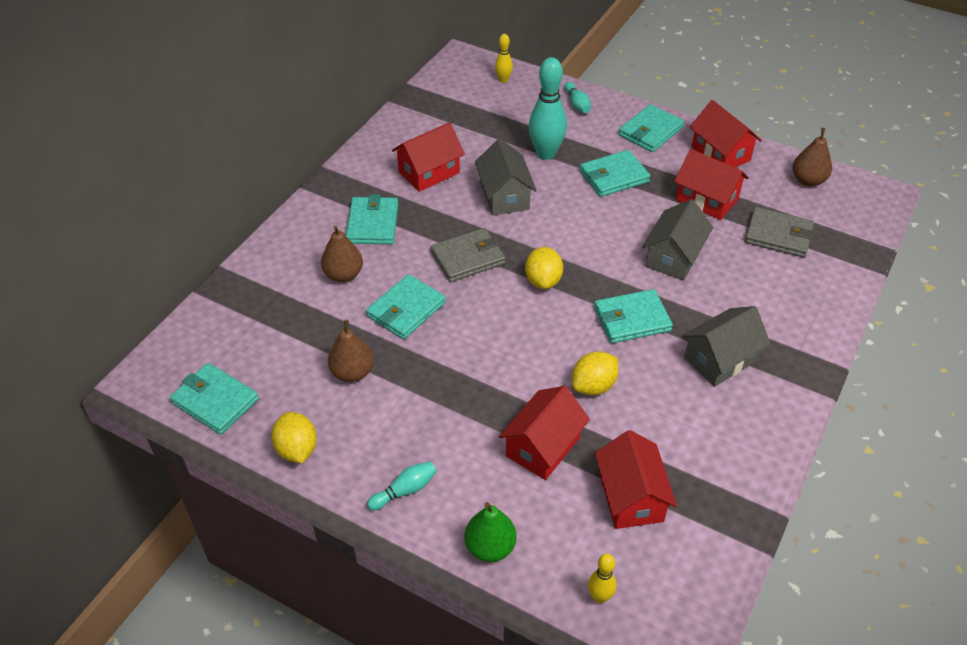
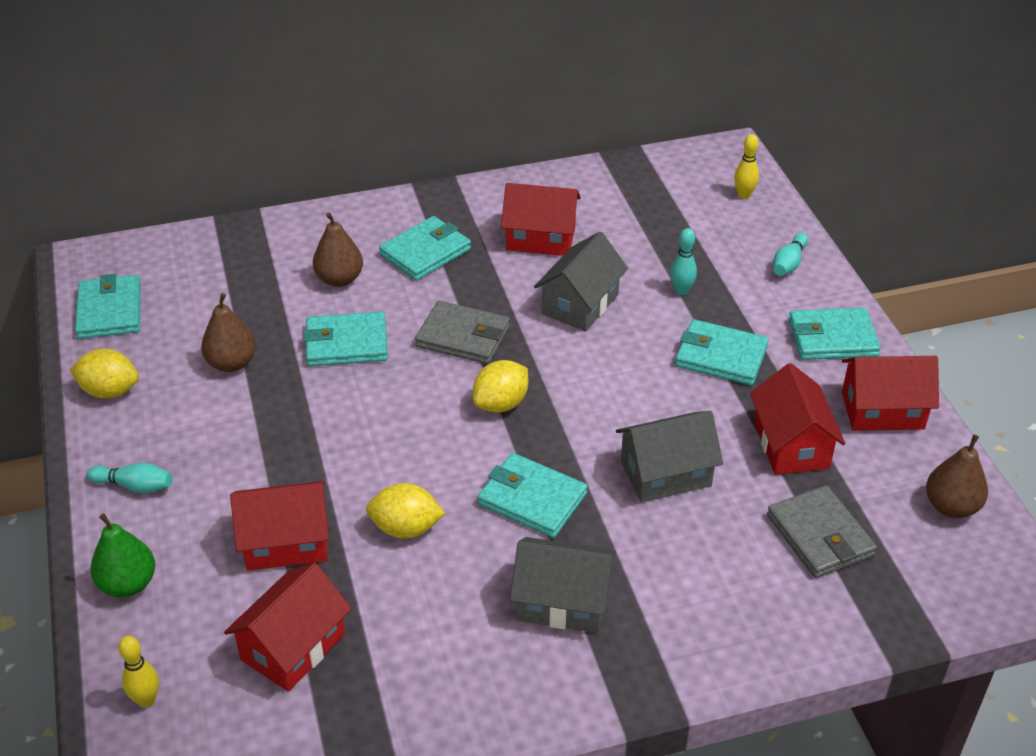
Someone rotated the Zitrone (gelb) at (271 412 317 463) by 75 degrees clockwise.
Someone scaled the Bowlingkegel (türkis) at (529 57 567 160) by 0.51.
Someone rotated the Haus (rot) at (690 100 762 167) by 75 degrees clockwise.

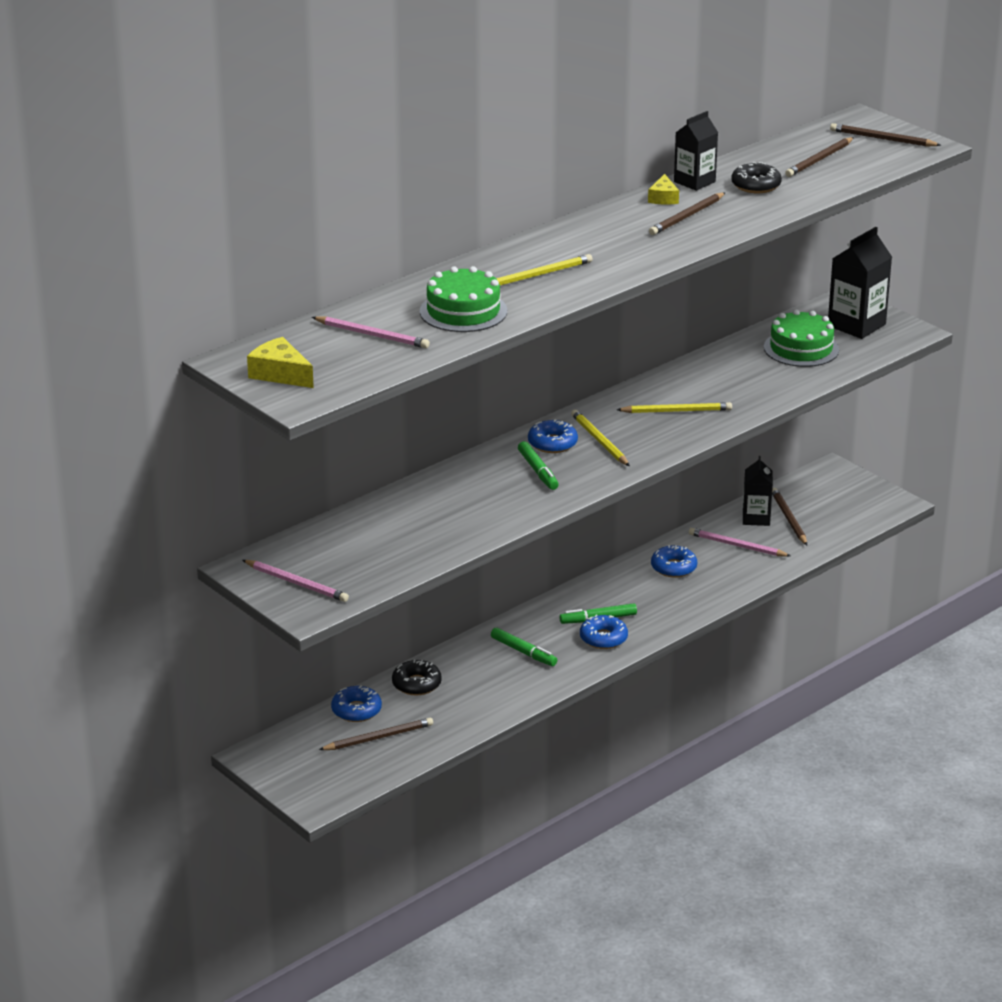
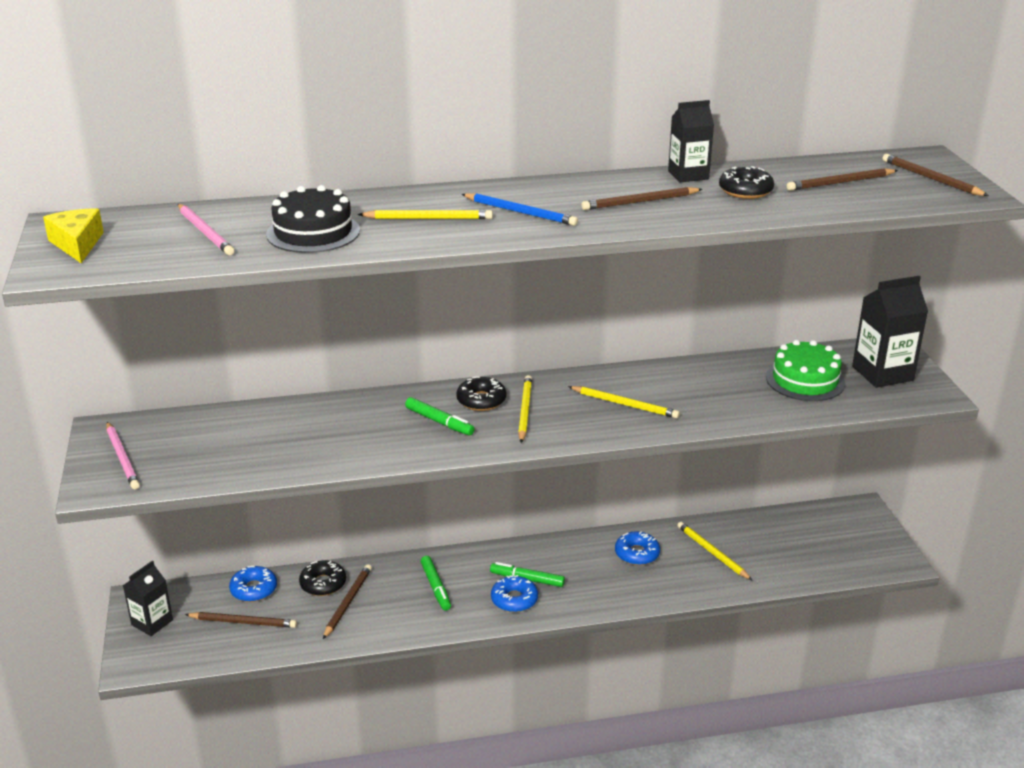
Someone carried the Getränkekarton (schwarz) from (743 456 773 526) to (123 561 173 636).
Someone repainted the Kuchen (grün) at (420 266 507 332), which became the Kuchen (schwarz) at (266 185 360 253).
Someone carried the Bleistift (braun) from (772 488 807 545) to (323 564 372 639).
Someone rotated the Filzstift (grün) at (518 441 559 490) by 60 degrees counterclockwise.
Someone repainted the Donut (blau) at (528 419 578 453), which became the Donut (schwarz) at (456 376 506 411).
Someone put down the Bleistift (blau) at (462 193 578 226).
Someone repainted the Bleistift (rosa) at (689 528 791 557), which became the Bleistift (gelb) at (677 522 752 580).
Someone took away the Käse (gelb) at (648 174 679 205).

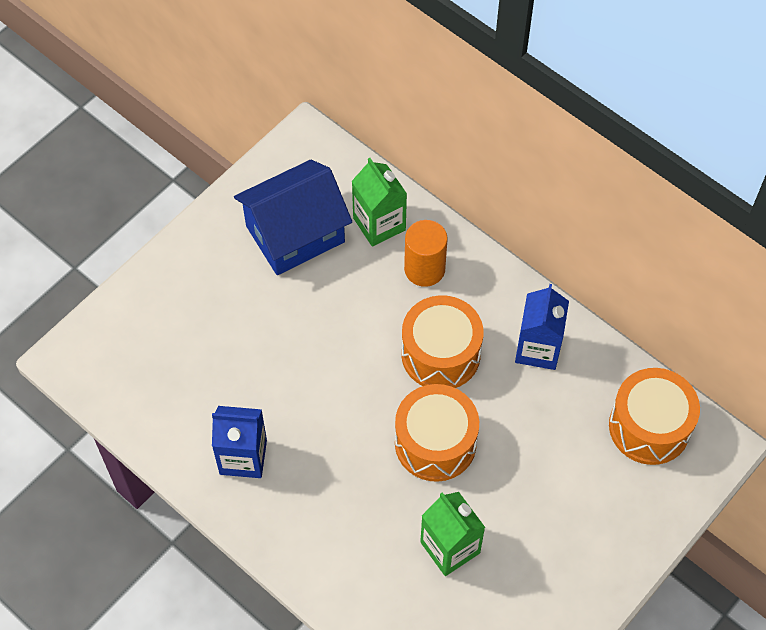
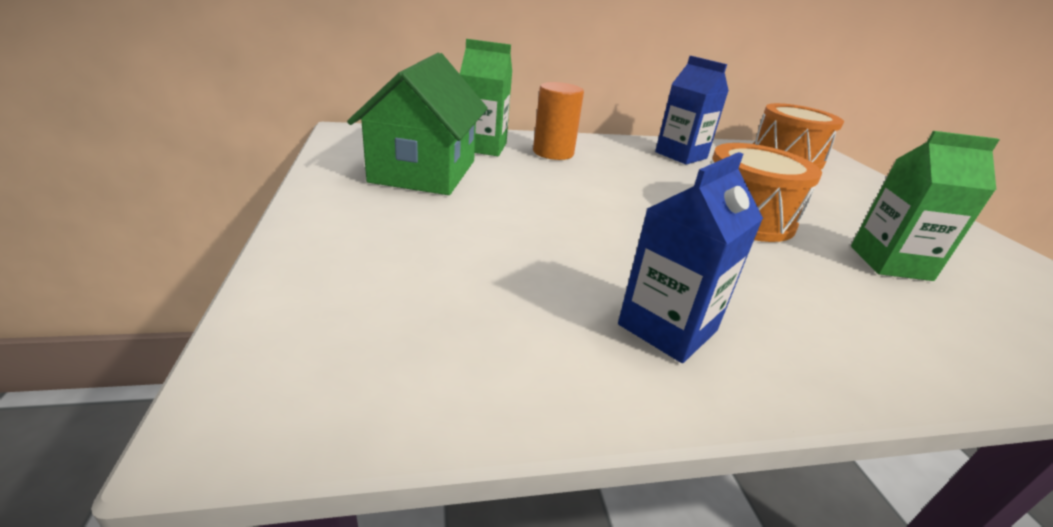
Someone repainted the Haus (blau) at (234 160 352 275), which became the Haus (grün) at (347 53 488 195).
Someone took away the Trommel (orange) at (401 295 483 388).

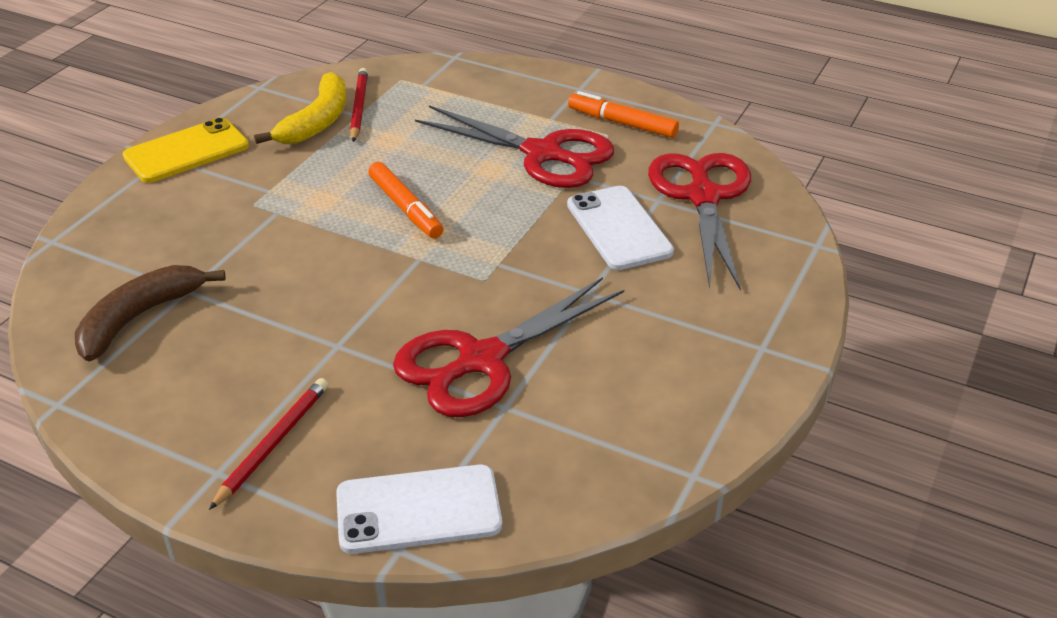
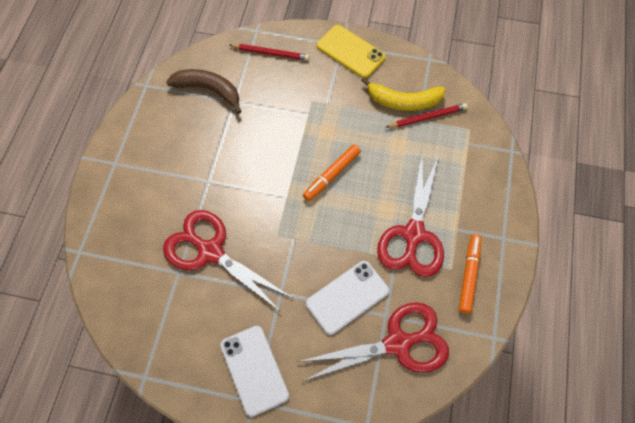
Someone carried the Handy (weiß) from (336 465 502 554) to (220 326 289 417).
Someone carried the Bleistift (rot) from (209 378 328 510) to (229 44 310 61).

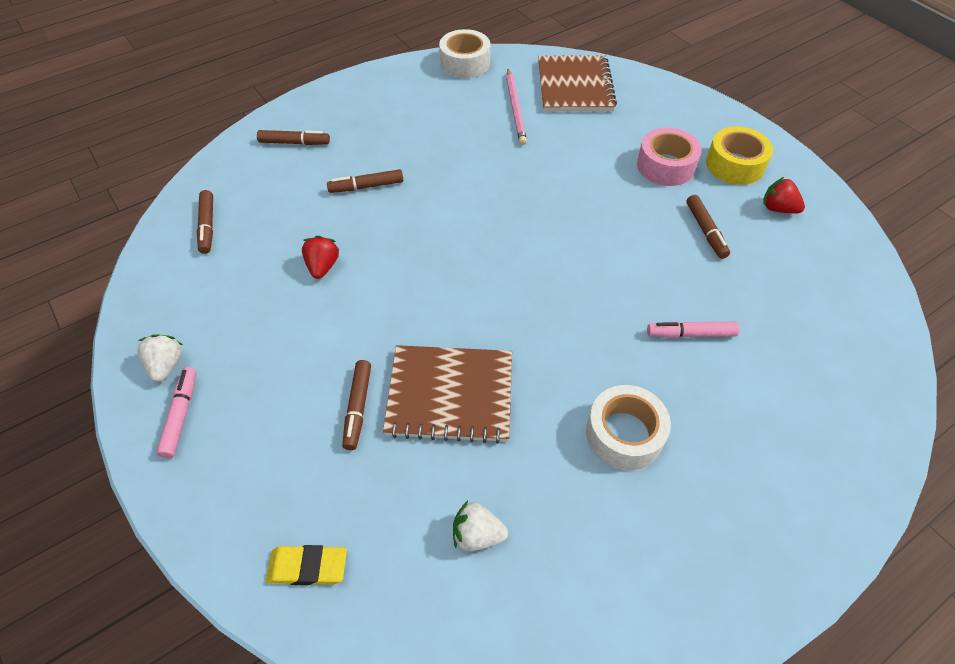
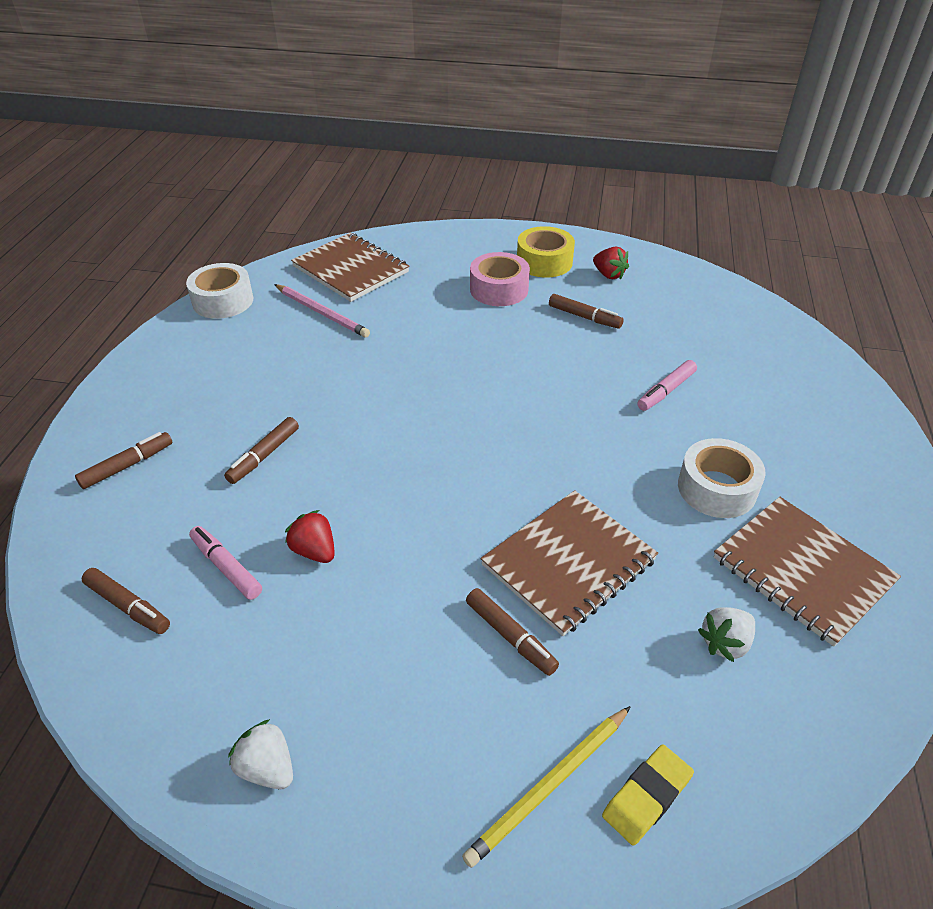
Someone carried the Filzstift (rosa) from (156 367 196 458) to (189 526 262 600).
Someone put down the Bleistift (gelb) at (462 706 631 868).
Someone rotated the Erdbeere (rot) at (764 177 805 213) by 120 degrees counterclockwise.
Someone put down the Notizbuch (braun) at (714 497 901 647).

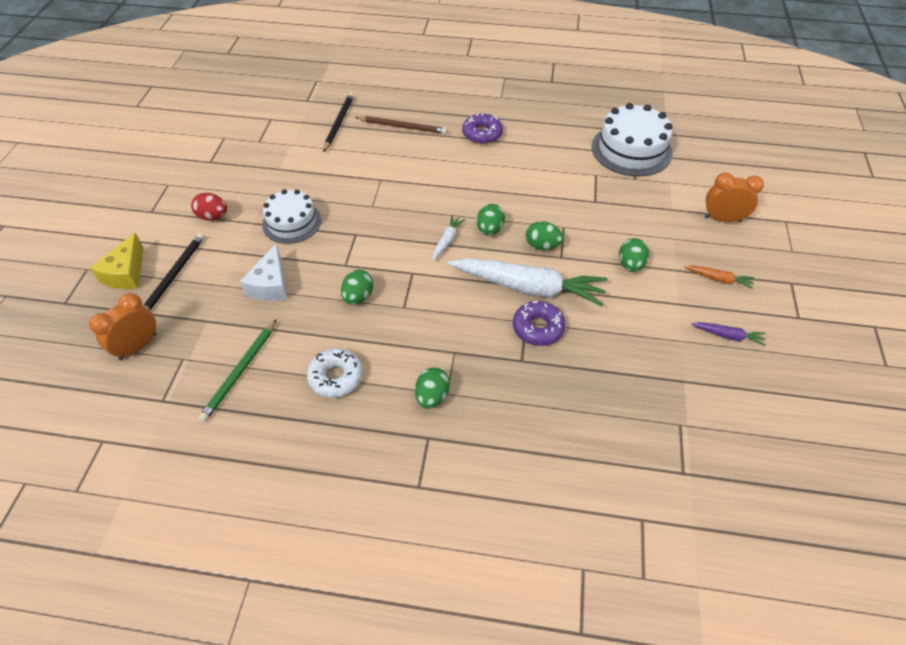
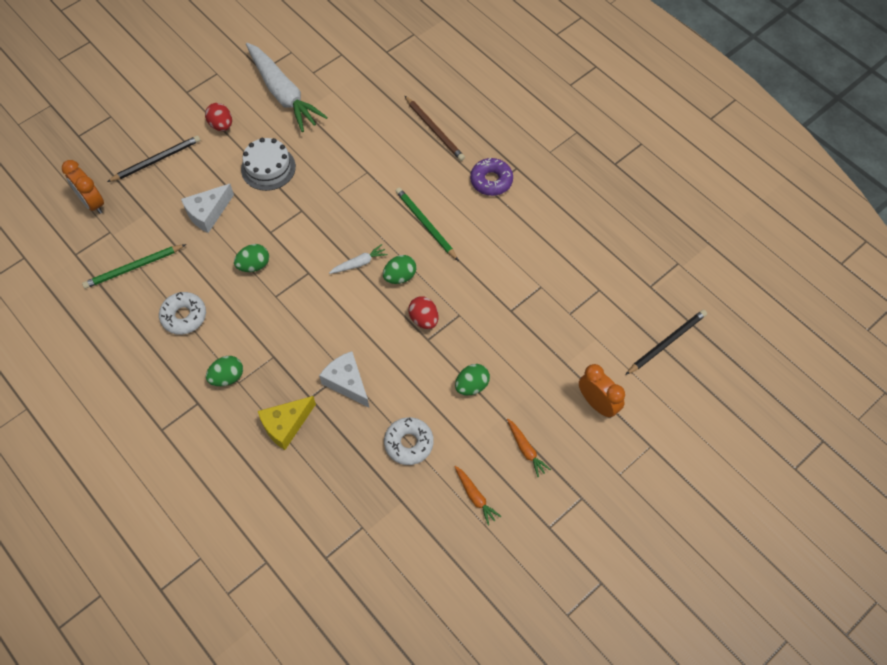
Someone rotated the Wecker (orange) at (89 293 156 361) by 120 degrees counterclockwise.
Someone carried the Karotte (weiß) from (448 258 608 307) to (246 43 328 132).
Someone carried the Käse (gelb) from (89 233 144 289) to (258 396 316 450).
Someone swapped the Donut (lila) at (513 301 566 346) for the Käse (weiß) at (319 351 369 408).
Someone put down the Donut (weiß) at (384 417 434 465).
Someone put down the Bleistift (grün) at (396 188 459 261).
Someone repainted the Ei (grün) at (526 221 564 250), which became the Ei (rot) at (408 297 438 329).
Someone repainted the Karotte (lila) at (691 322 766 346), which became the Karotte (orange) at (454 466 501 526).
Someone carried the Bleistift (schwarz) from (323 93 354 152) to (625 310 707 375).
Someone took away the Kuchen (weiß) at (592 103 673 176).

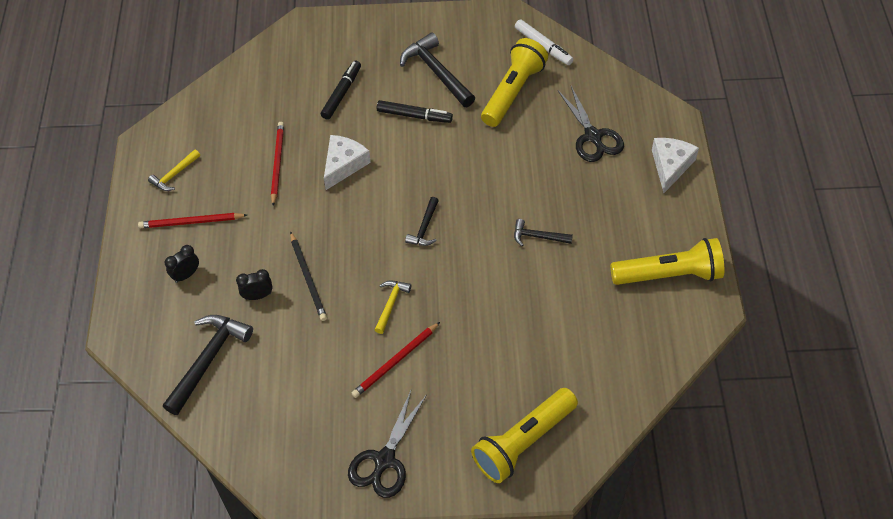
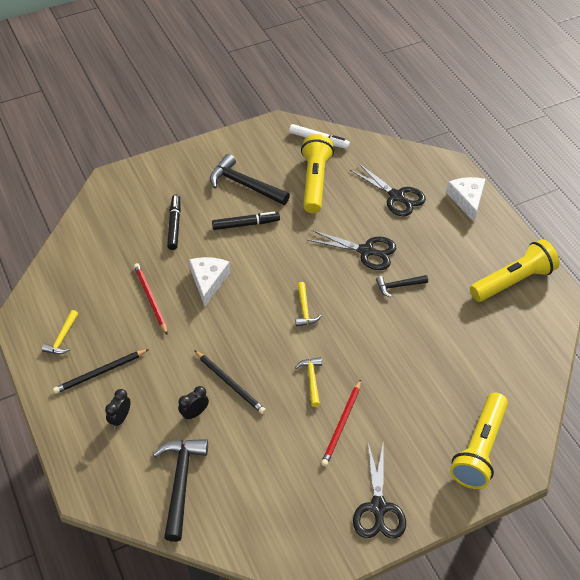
Someone repainted the Bleistift (rot) at (138 213 247 228), which became the Bleistift (schwarz) at (53 349 149 394).
Someone repainted the Hammer (schwarz) at (405 197 439 246), which became the Hammer (gelb) at (295 282 321 326).
Someone put down the Schere (schwarz) at (308 230 396 270).

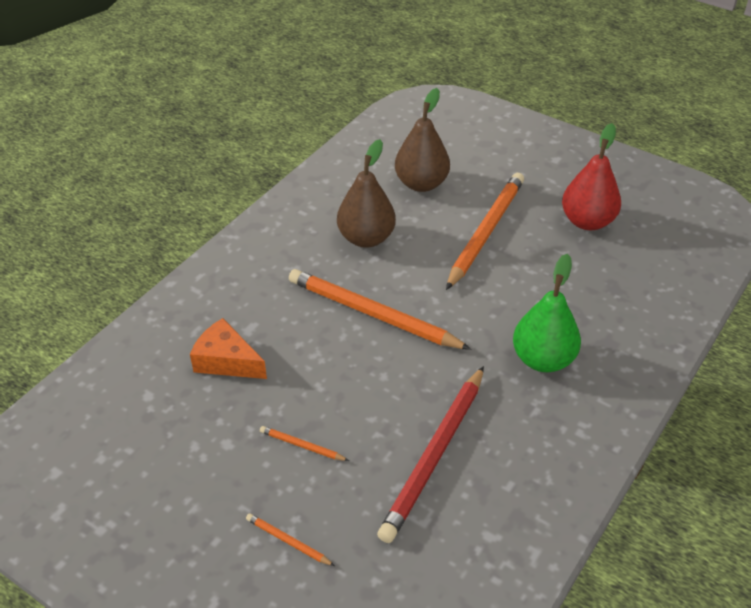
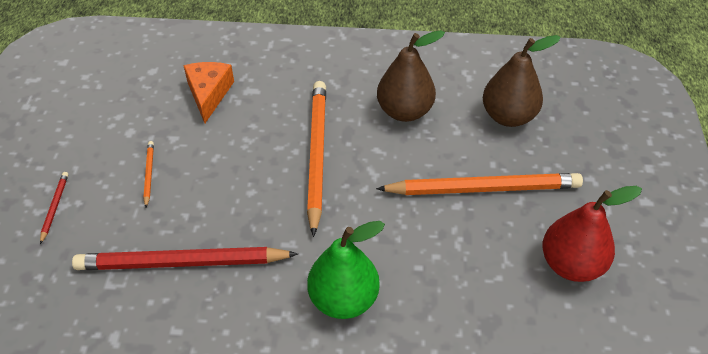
Someone repainted the Bleistift (orange) at (246 513 335 566), which became the Bleistift (rot) at (40 172 68 244).

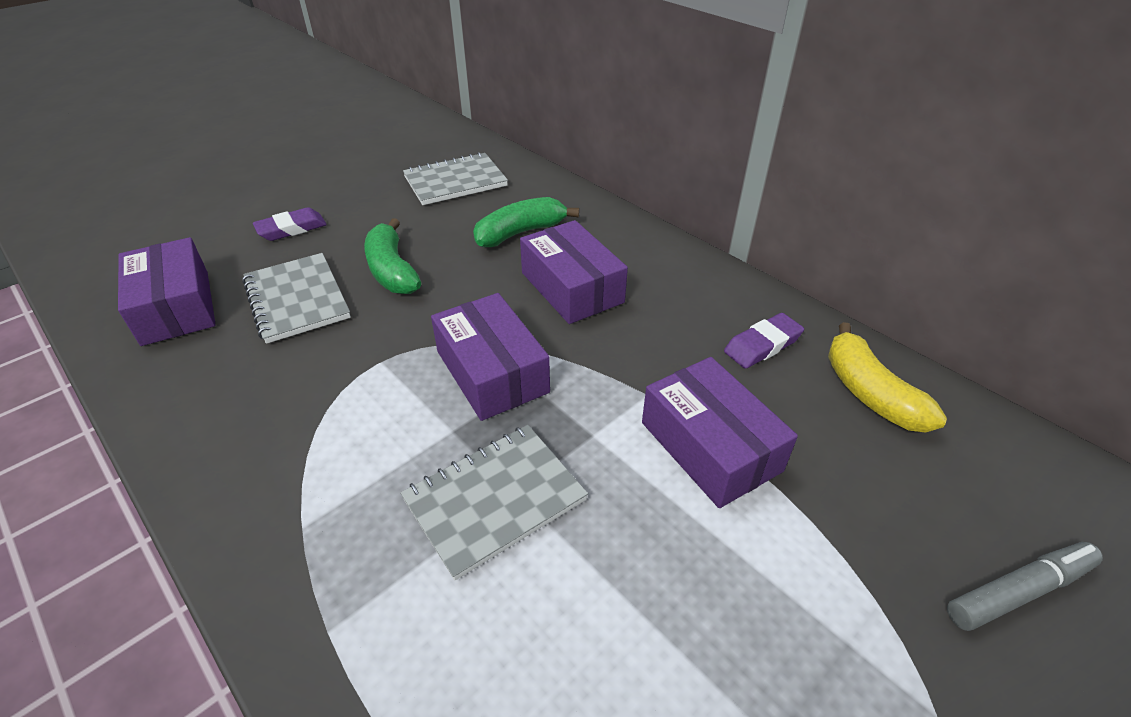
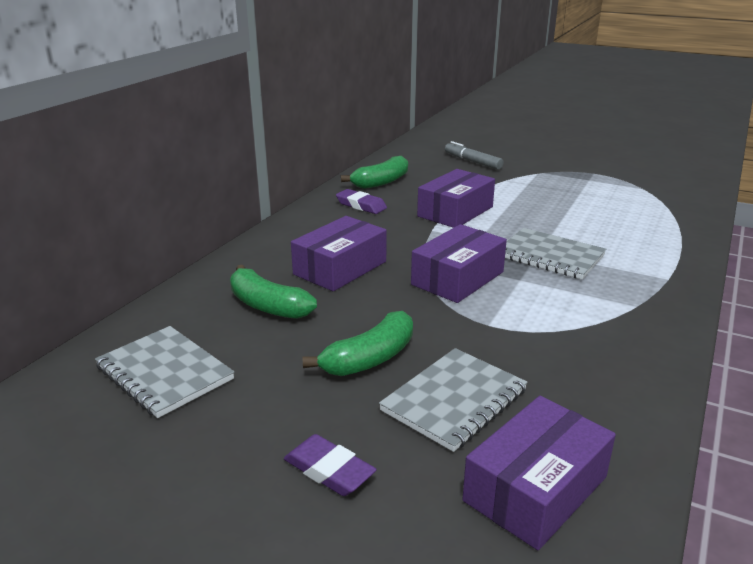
Someone repainted the Banane (gelb) at (828 322 947 433), which became the Banane (grün) at (341 156 408 189).

